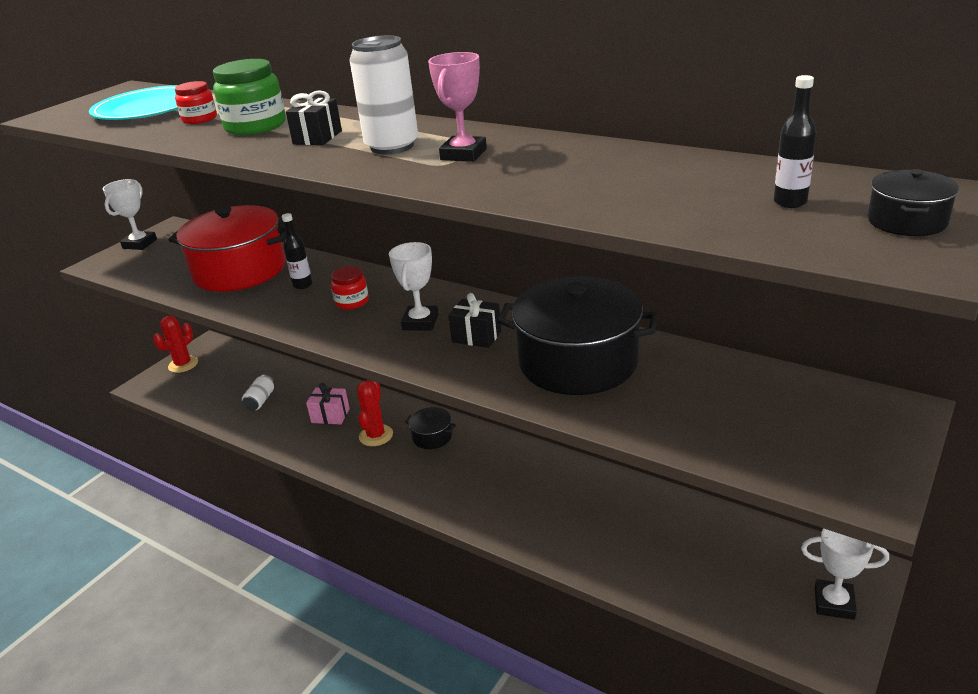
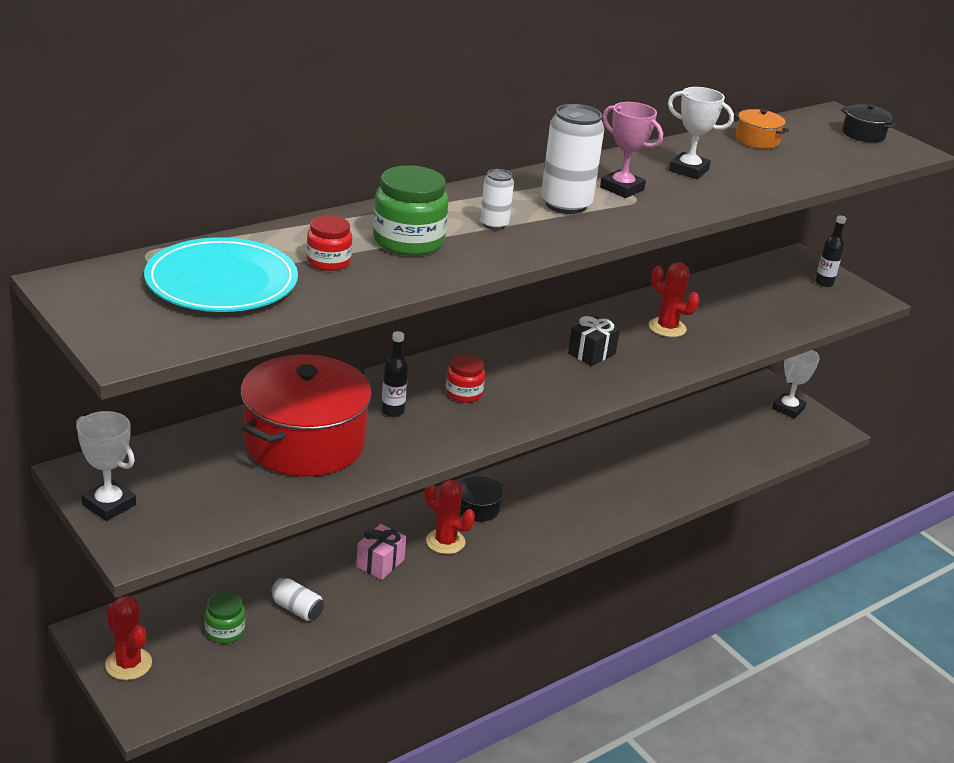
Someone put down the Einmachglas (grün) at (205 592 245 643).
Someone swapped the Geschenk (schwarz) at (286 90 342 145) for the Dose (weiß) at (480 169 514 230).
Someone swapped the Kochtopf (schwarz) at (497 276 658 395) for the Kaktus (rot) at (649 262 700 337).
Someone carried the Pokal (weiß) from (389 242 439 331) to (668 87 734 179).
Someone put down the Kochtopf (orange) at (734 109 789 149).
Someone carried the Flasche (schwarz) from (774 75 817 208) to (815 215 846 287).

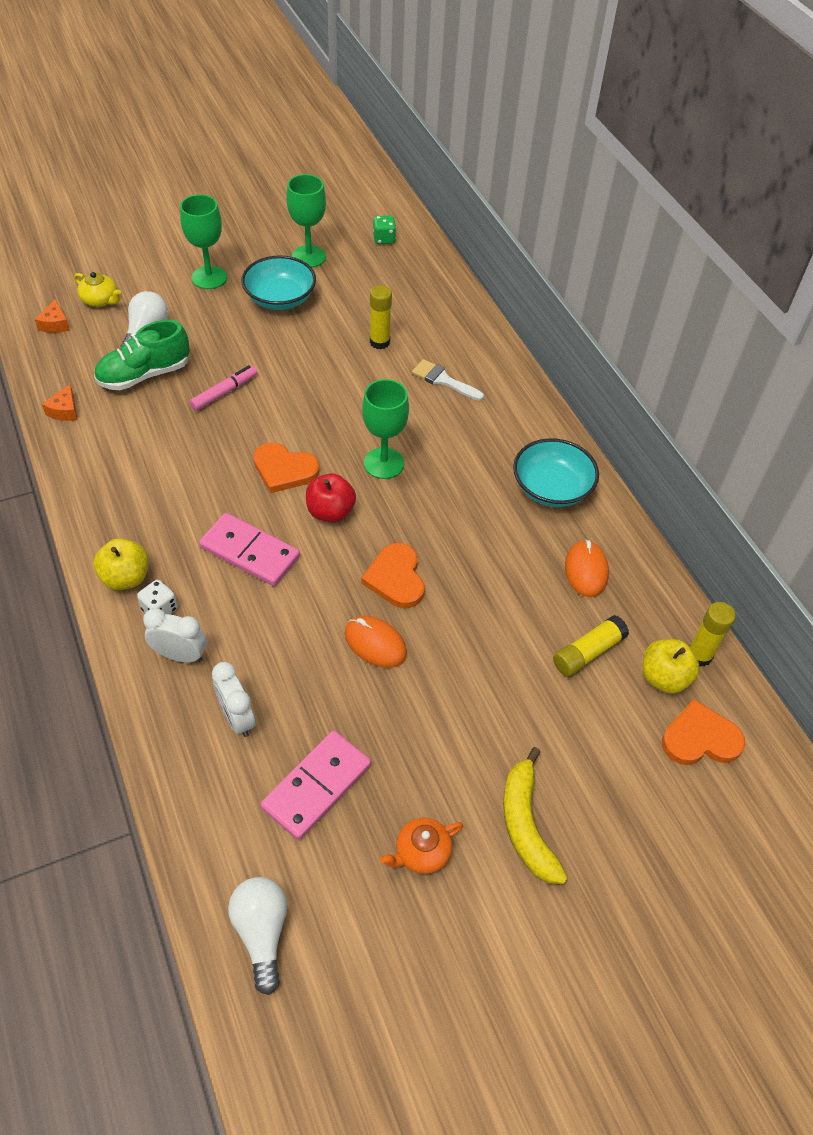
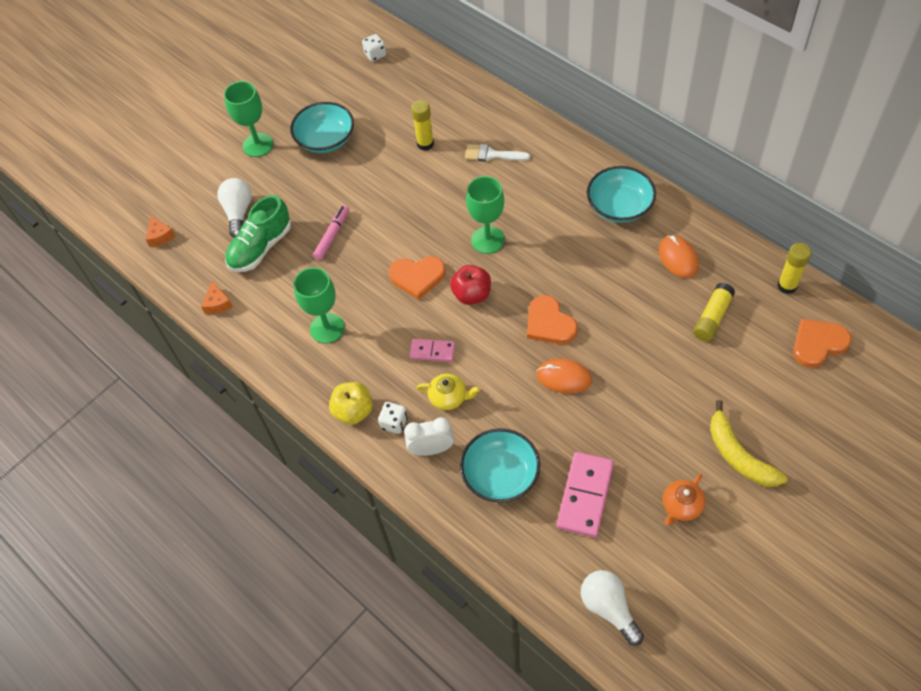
Someone carried the Kelch (grün) from (287 174 326 268) to (293 267 345 344).
Someone repainted the Spielwürfel (grün) at (373 215 396 244), which became the Spielwürfel (weiß) at (362 34 386 62).
Someone scaled the Dominostein (rosa) at (199 513 300 586) by 0.58.
Someone carried the Teekanne (gelb) from (74 272 121 307) to (416 374 480 410).
Someone swapped the Wecker (weiß) at (212 662 255 737) for the Schüssel (türkis) at (460 428 540 503).
Someone took away the Apfel (gelb) at (642 639 700 694).

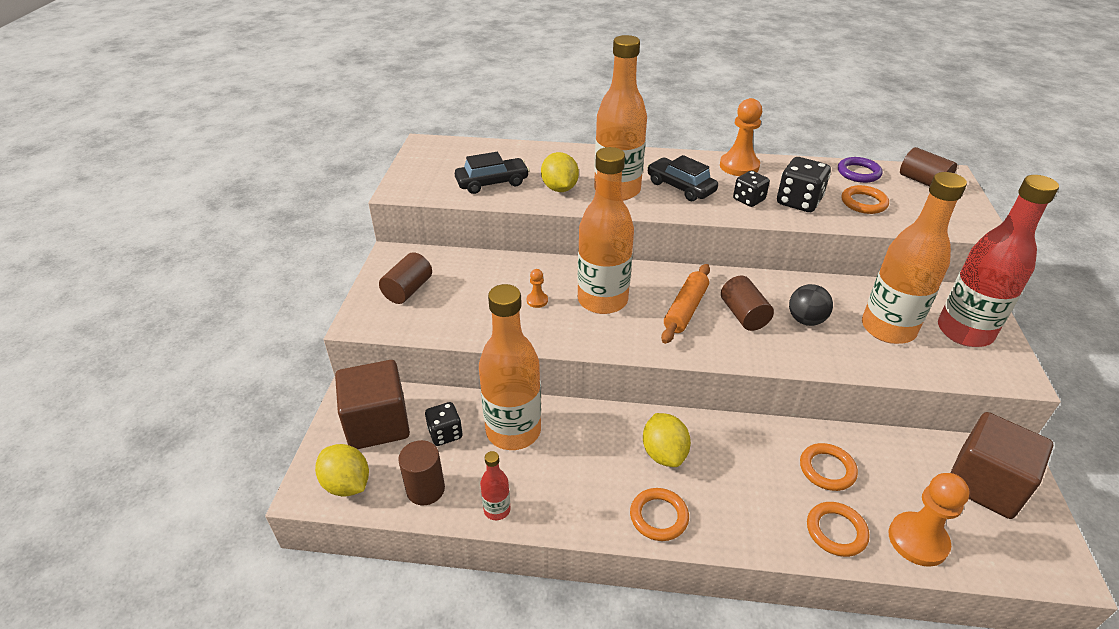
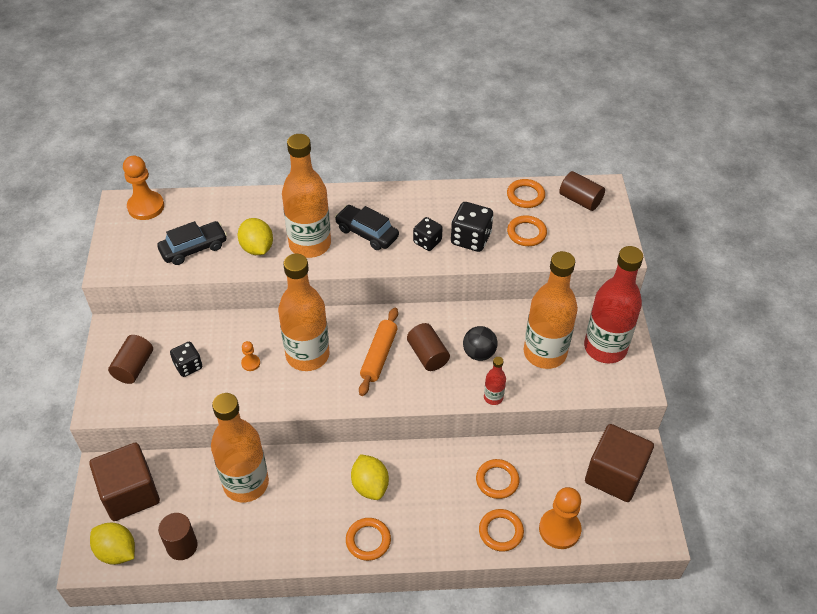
Someone carried the Bauer (orange) from (720 98 762 176) to (123 156 164 220).
Someone carried the Spielwürfel (schwarz) from (425 402 462 446) to (170 342 202 377).
Someone carried the Flasche (rot) from (480 451 510 520) to (484 357 506 405).
Someone repainted the Ring (lila) at (838 157 883 183), which became the Ring (orange) at (507 179 545 208).

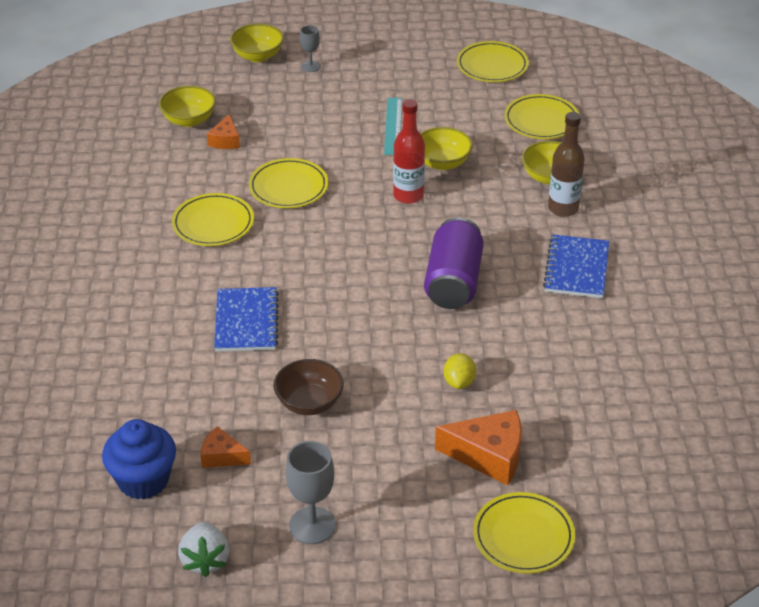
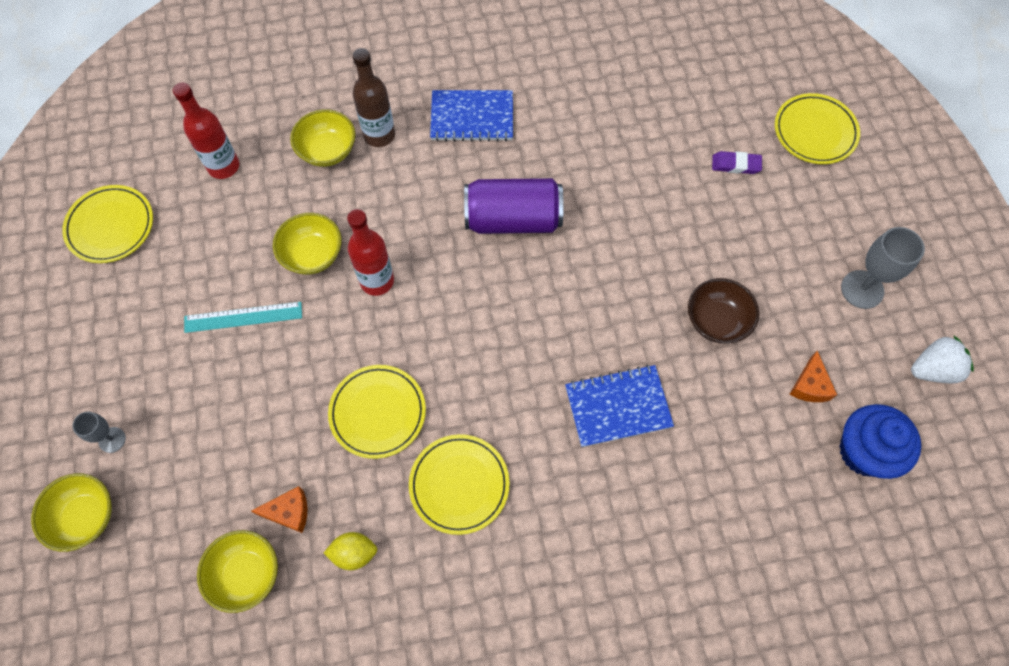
Someone swapped the Teller (gelb) at (504 94 579 139) for the Flasche (rot) at (173 82 239 179).
Someone carried the Zitrone (gelb) from (444 353 476 389) to (324 532 378 570).
Someone swapped the Käse (orange) at (435 410 522 485) for the Radiergummi (lila) at (712 151 762 174).

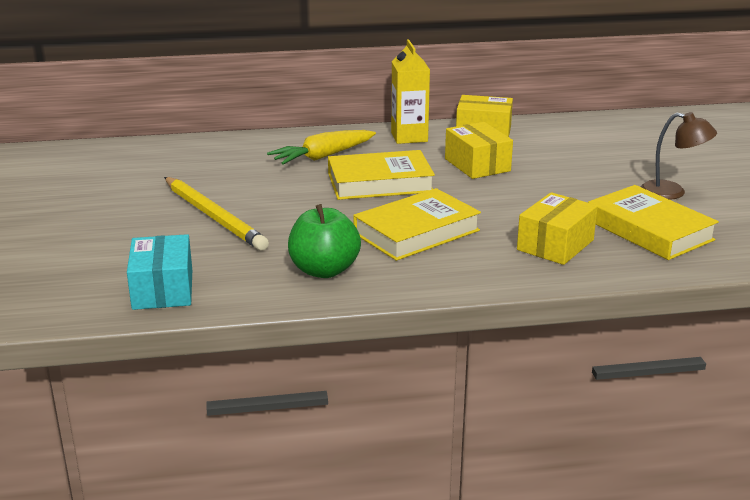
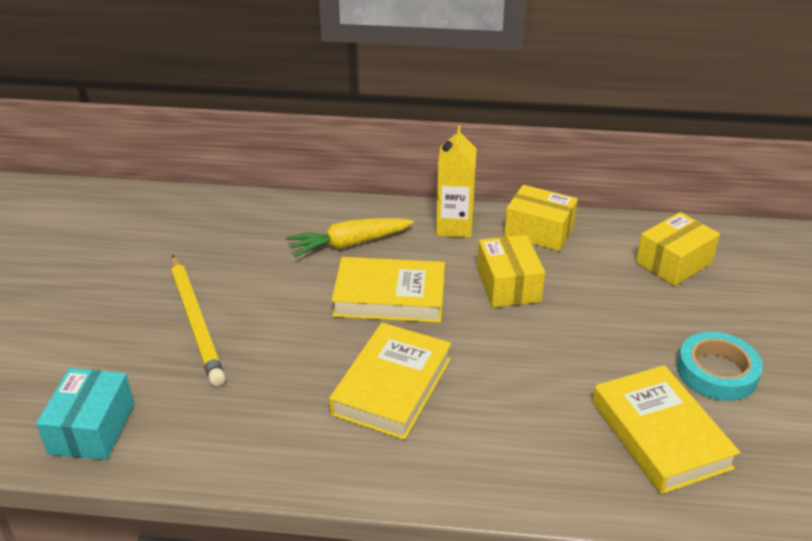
Someone rotated the Buch (gelb) at (353 188 481 261) by 45 degrees counterclockwise.
Someone carried the Schachtel (gelb) from (517 192 598 265) to (636 212 720 286).
Someone swapped the Lampe (braun) at (641 112 717 200) for the Klebeband (türkis) at (677 332 763 401).
Someone took away the Apfel (grün) at (288 204 361 278).

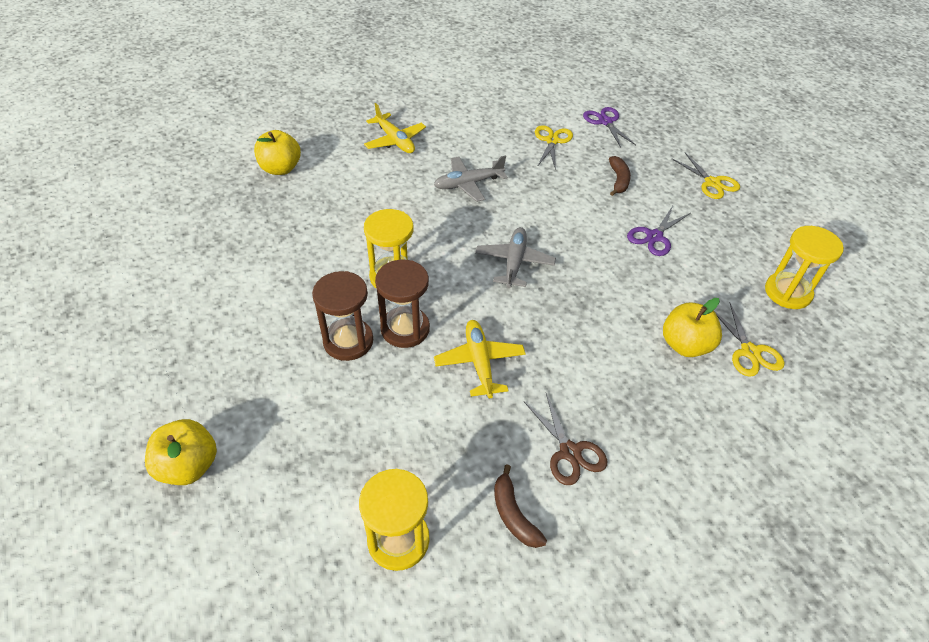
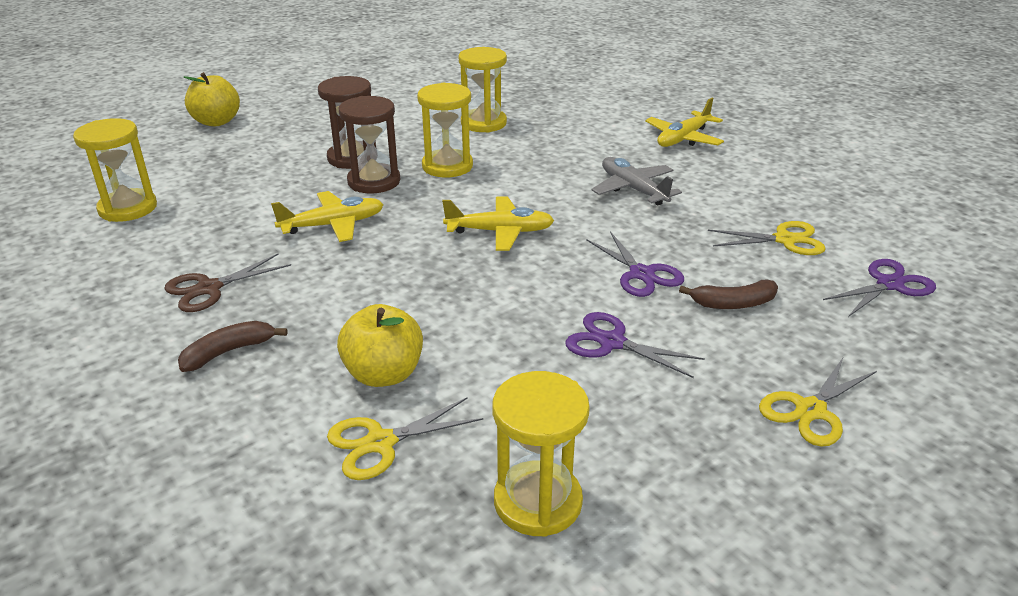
Someone carried the Banane (braun) from (494 464 547 548) to (178 321 288 372).
Someone repainted the Flugzeug (grau) at (475 227 556 288), which became the Flugzeug (gelb) at (442 197 554 251).
Someone put down the Sanduhr (gelb) at (459 47 507 133).
Someone put down the Schere (lila) at (586 231 684 297).
Someone took away the Apfel (gelb) at (254 130 301 175).

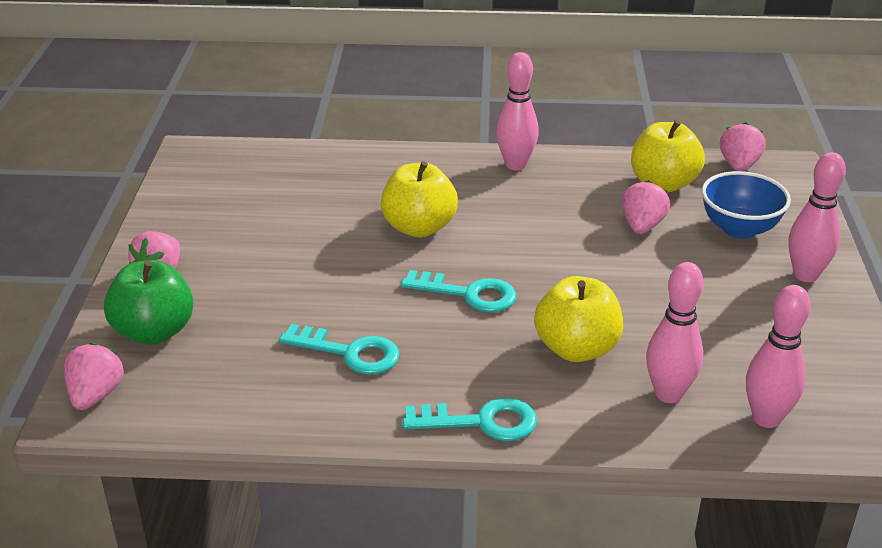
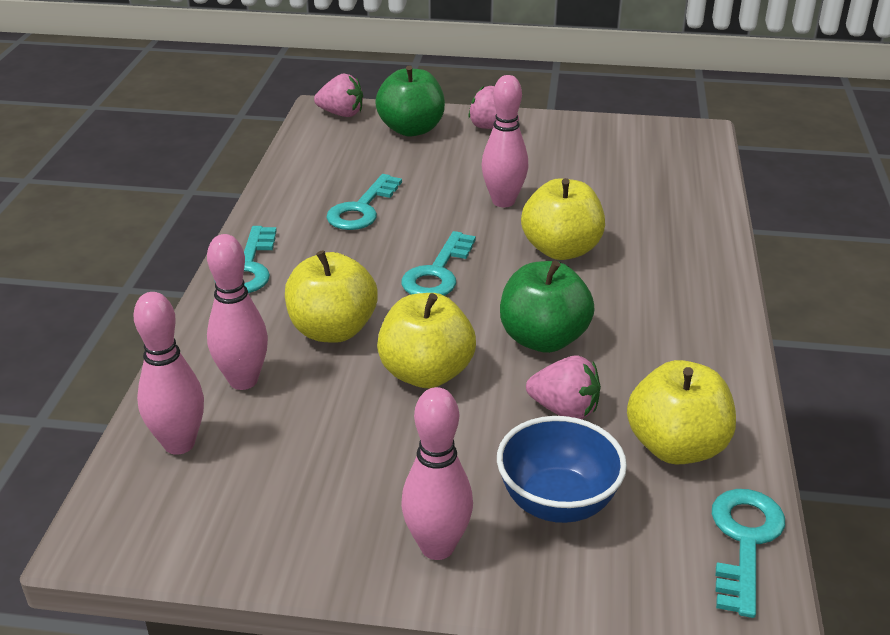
Someone put down the Apfel (gelb) at (377 293 476 388).
Someone carried the Bowlingkegel (rosa) from (496 52 539 170) to (482 75 528 207).
Someone put down the Apfel (grün) at (500 261 595 353).
Someone swapped the Erdbeere (rosa) at (720 122 766 171) for the Schlüssel (türkis) at (712 489 785 618).

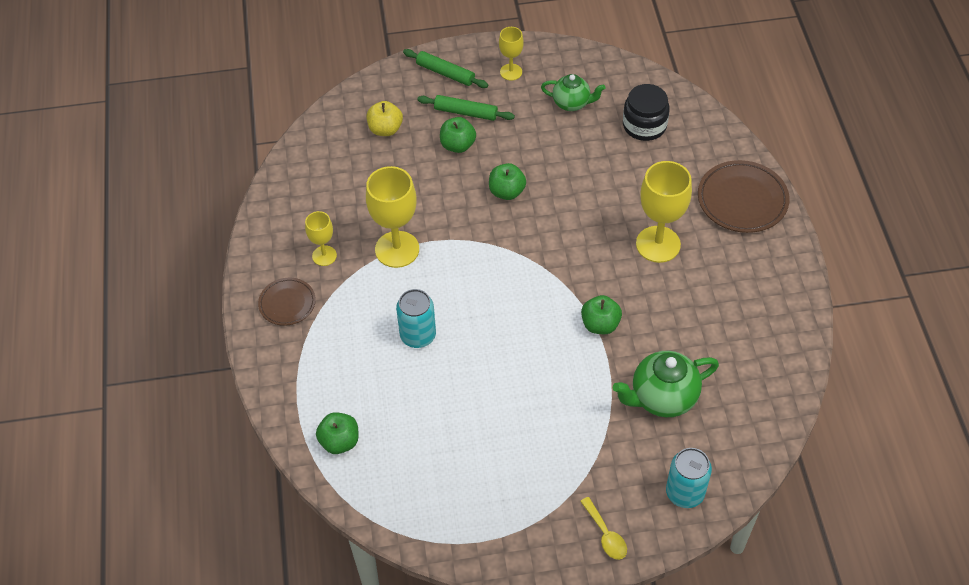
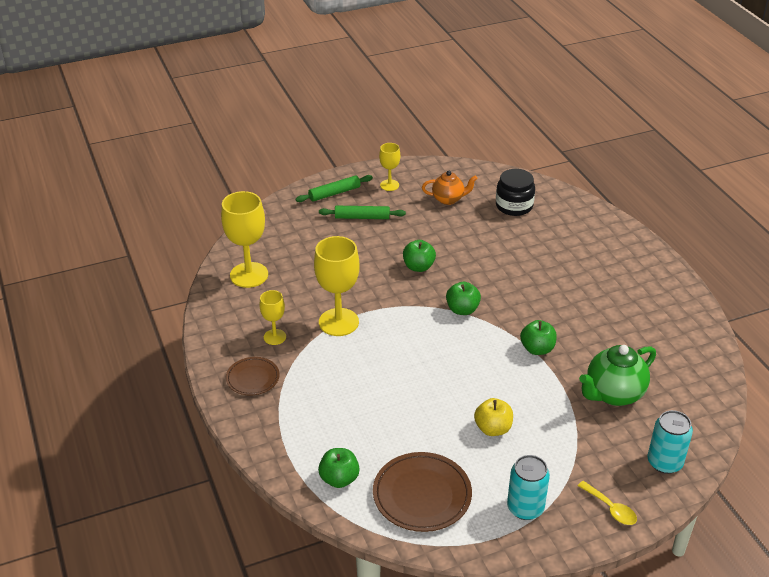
Someone carried the Kelch (gelb) from (636 161 692 263) to (221 191 268 288).
Someone rotated the Nudelholz (grün) at (403 49 488 88) by 45 degrees counterclockwise.
Someone carried the Teller (braun) from (698 160 790 233) to (373 452 472 532).
Someone repainted the Teekanne (grün) at (541 74 606 111), which became the Teekanne (orange) at (422 171 478 205).
Someone carried the Apfel (grün) from (440 117 476 153) to (446 282 481 315).
Someone carried the Apfel (gelb) from (366 101 403 136) to (474 398 513 436).
Someone carried the Dose (türkis) from (396 289 436 348) to (507 455 550 520).

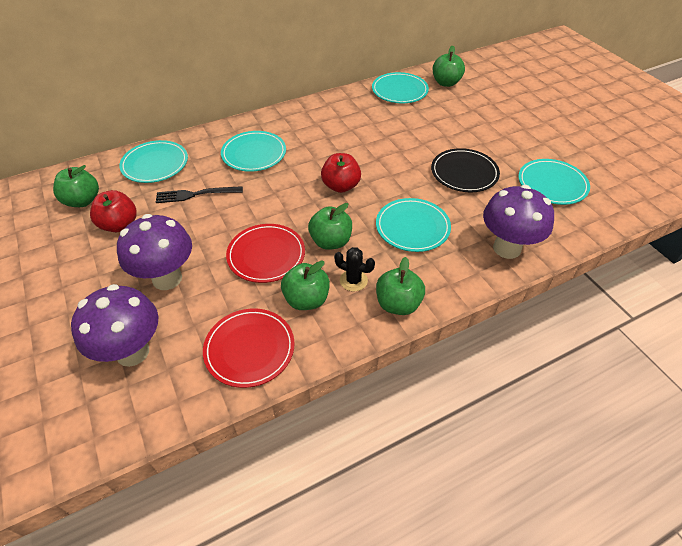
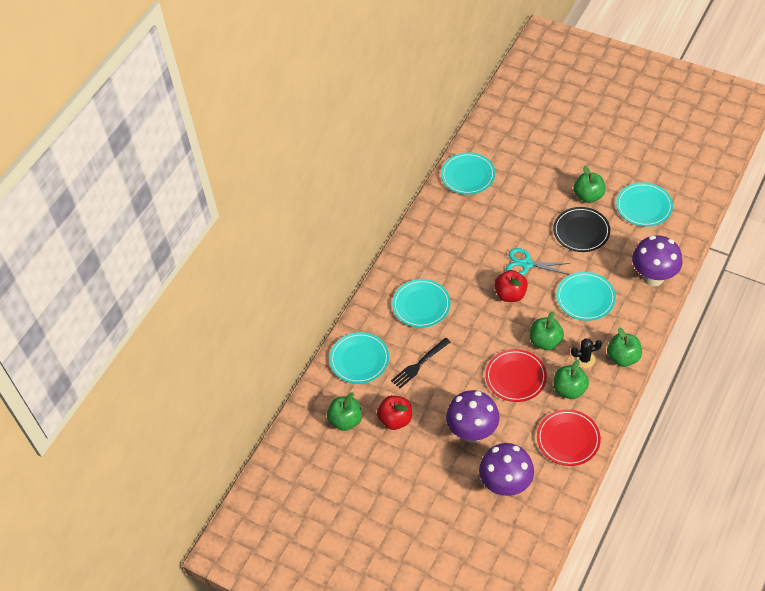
Someone put down the Schere (türkis) at (506 248 571 275).
Someone carried the Apfel (grün) from (433 45 465 87) to (574 166 605 203).

